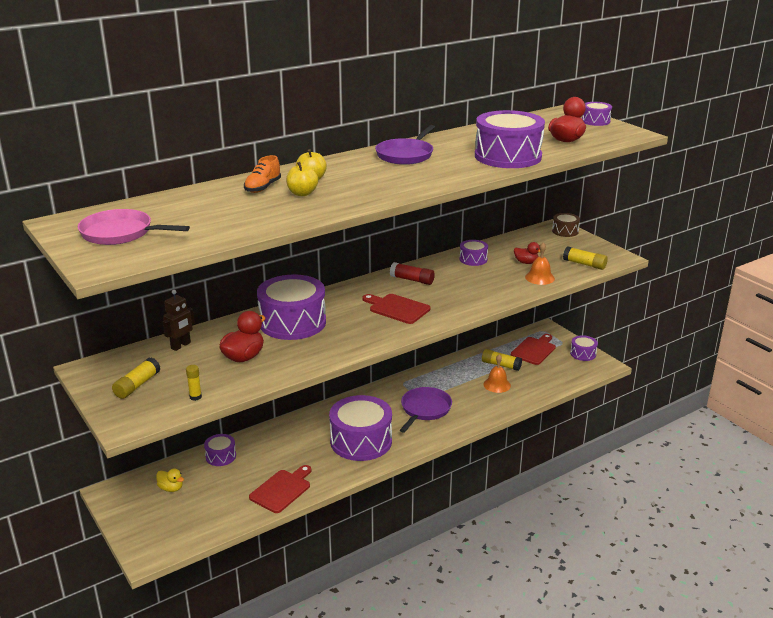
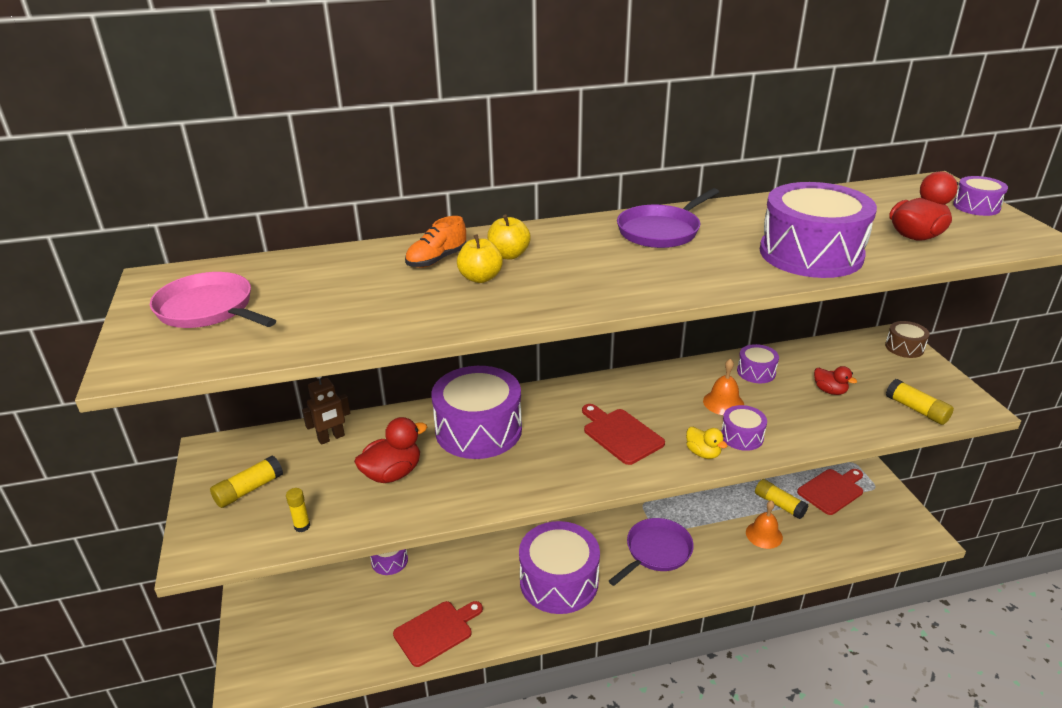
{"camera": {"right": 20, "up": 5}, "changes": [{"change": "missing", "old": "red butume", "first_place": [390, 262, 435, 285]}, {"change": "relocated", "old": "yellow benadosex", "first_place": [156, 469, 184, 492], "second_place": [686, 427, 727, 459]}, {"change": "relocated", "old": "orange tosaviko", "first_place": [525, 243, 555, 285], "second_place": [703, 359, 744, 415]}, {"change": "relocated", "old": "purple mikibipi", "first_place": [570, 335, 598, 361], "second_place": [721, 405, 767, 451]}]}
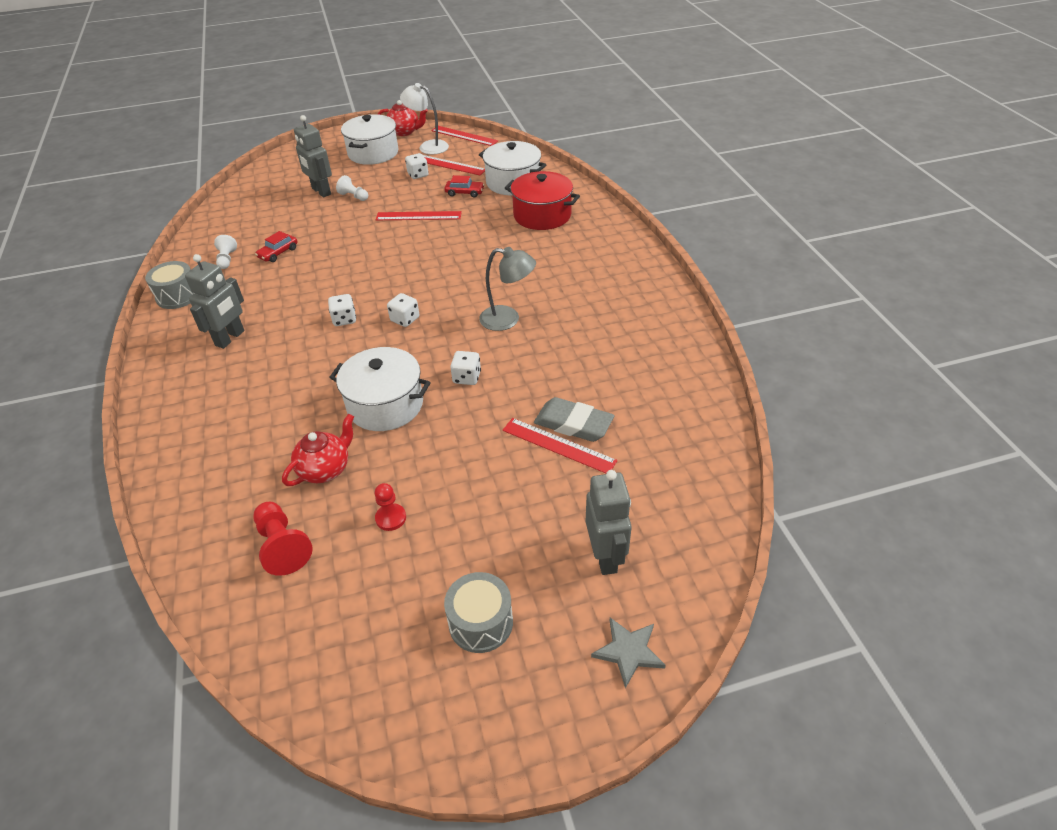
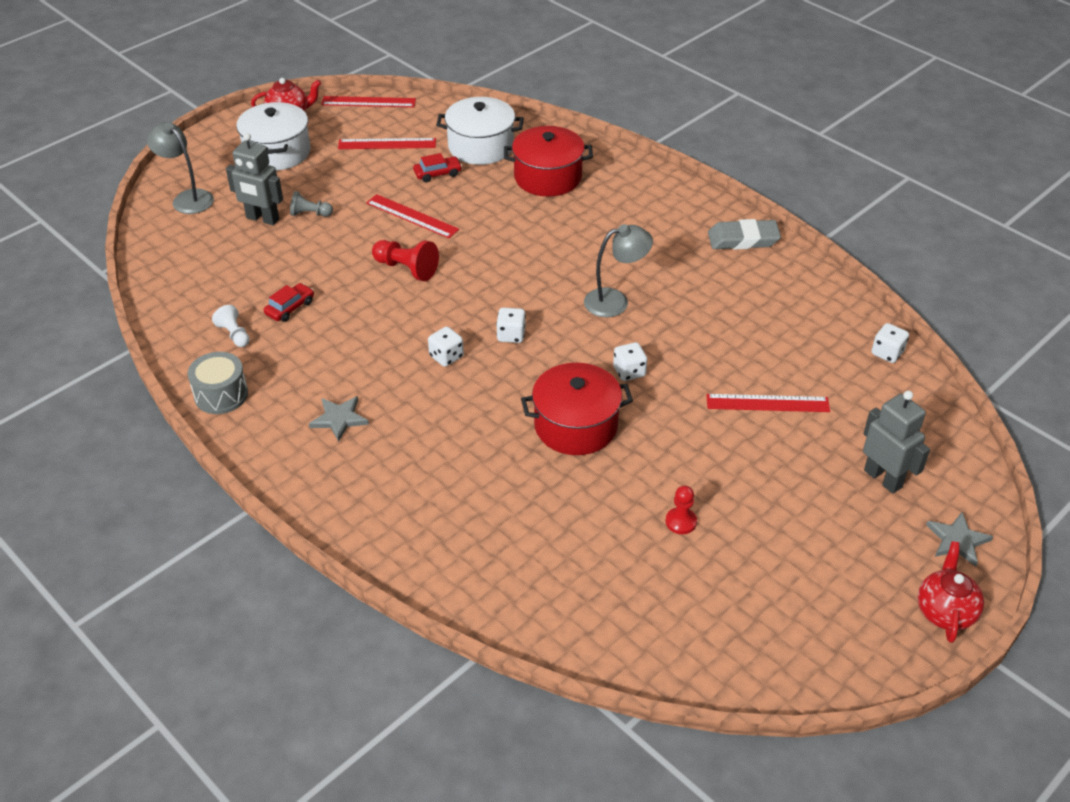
{"camera": {"right": -30, "up": 0}, "changes": [{"change": "missing", "old": "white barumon", "first_place": [400, 83, 449, 154]}, {"change": "missing", "old": "grey mikibipi", "first_place": [444, 572, 513, 653]}, {"change": "appeared", "new": "grey barumon", "second_place": [147, 122, 214, 214]}, {"change": "relocated", "old": "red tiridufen", "first_place": [253, 502, 313, 576], "second_place": [372, 240, 439, 281]}, {"change": "relocated", "old": "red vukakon", "first_place": [282, 414, 354, 486], "second_place": [918, 541, 984, 643]}, {"change": "relocated", "old": "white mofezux", "first_place": [405, 153, 428, 179], "second_place": [871, 323, 909, 363]}, {"change": "relocated", "old": "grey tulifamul", "first_place": [534, 397, 614, 442], "second_place": [708, 219, 781, 250]}, {"change": "exchanged", "old": "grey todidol", "new": "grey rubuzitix", "first_place": [185, 254, 244, 349], "second_place": [309, 396, 369, 442]}, {"change": "colour", "old": "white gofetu", "new": "red gofetu", "first_place": [329, 347, 431, 431], "second_place": [521, 363, 633, 455]}, {"change": "colour", "old": "white tiridufen", "new": "grey tiridufen", "first_place": [336, 175, 368, 201], "second_place": [290, 191, 333, 217]}, {"change": "spun", "old": "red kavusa", "first_place": [255, 231, 298, 262], "second_place": [264, 283, 314, 322], "degrees": -150}, {"change": "spun", "old": "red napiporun", "first_place": [376, 211, 462, 220], "second_place": [366, 194, 459, 238], "degrees": 60}]}
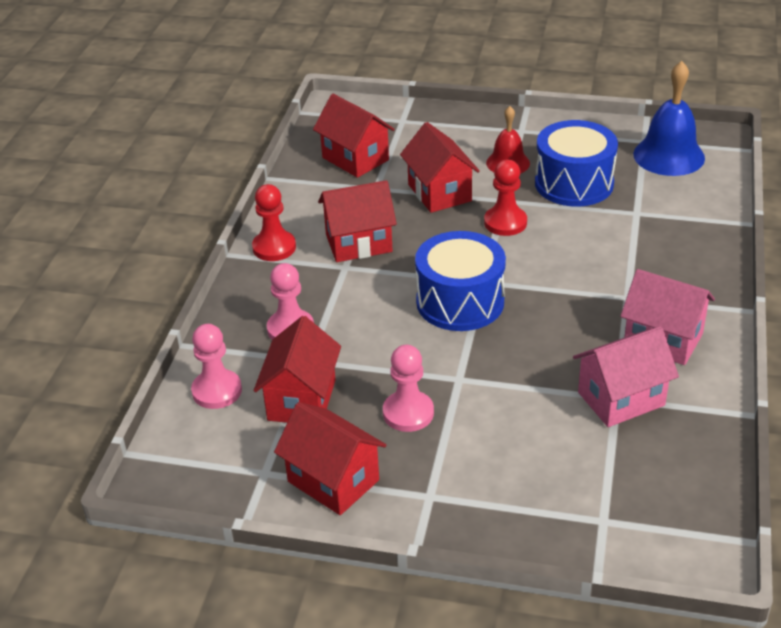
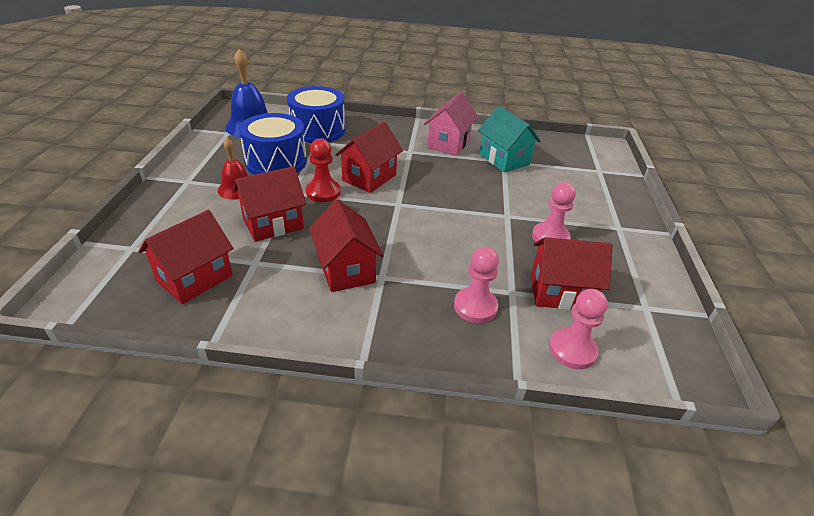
{"camera": {"right": -100, "up": 0}, "changes": [{"change": "missing", "old": "red tiridufen", "first_place": [252, 184, 296, 261]}, {"change": "relocated", "old": "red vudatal", "first_place": [274, 402, 386, 515], "second_place": [335, 122, 403, 193]}, {"change": "relocated", "old": "blue mikibipi", "first_place": [415, 231, 506, 331], "second_place": [287, 86, 345, 143]}, {"change": "colour", "old": "pink vudatal", "new": "turquoise vudatal", "first_place": [573, 326, 679, 427], "second_place": [478, 106, 541, 172]}]}
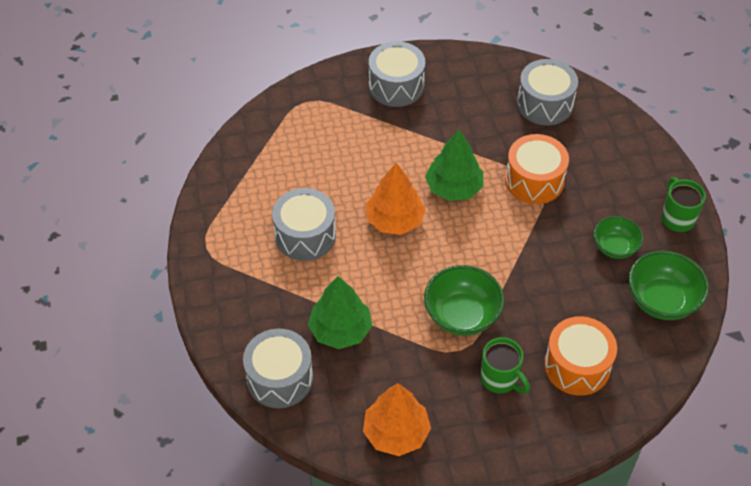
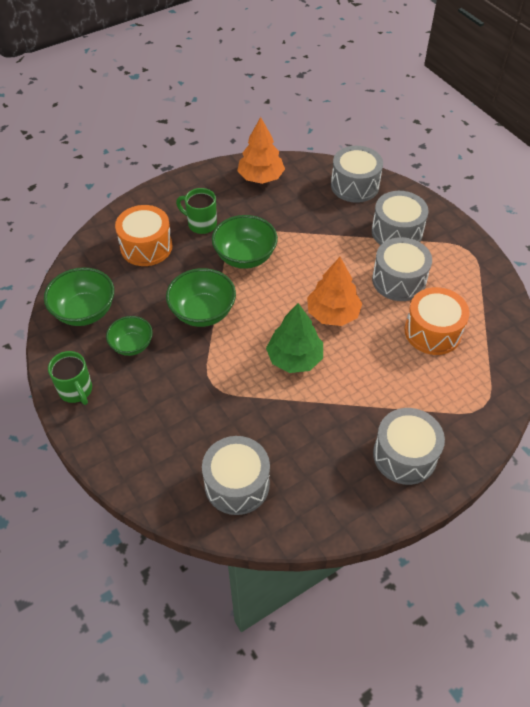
{"camera": {"right": 160, "up": 0}, "changes": [{"change": "missing", "old": "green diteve", "first_place": [308, 276, 372, 349]}, {"change": "appeared", "new": "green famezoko", "second_place": [166, 268, 236, 327]}, {"change": "appeared", "new": "grey mikibipi", "second_place": [372, 191, 429, 245]}, {"change": "relocated", "old": "orange mikibipi", "first_place": [505, 134, 569, 204], "second_place": [405, 287, 470, 355]}]}
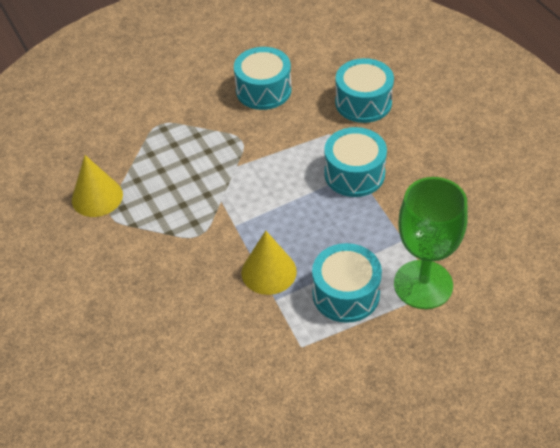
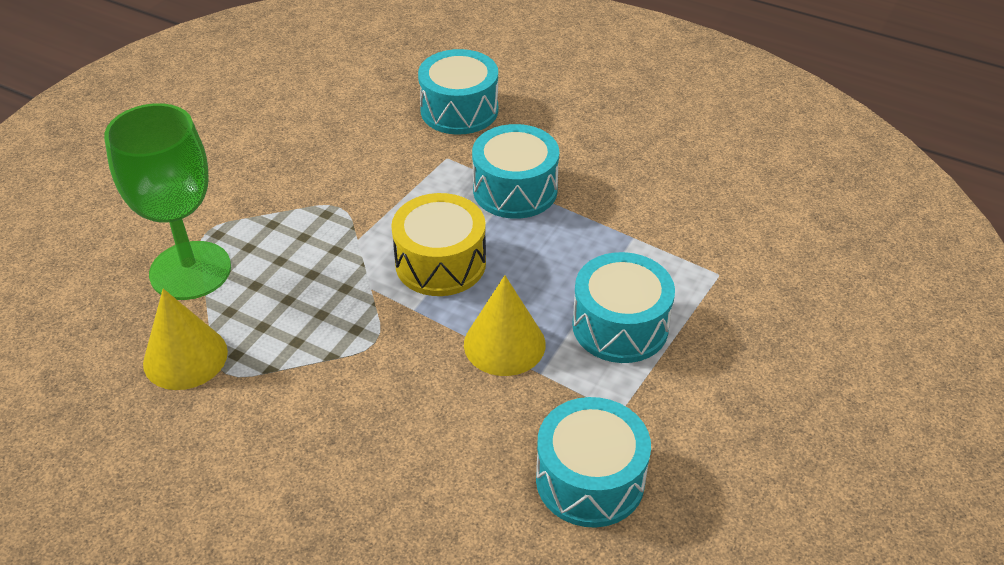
{"camera": {"right": -35, "up": -5}, "changes": [{"change": "appeared", "new": "yellow mikibipi", "second_place": [391, 193, 486, 296]}, {"change": "relocated", "old": "turquoise mikibipi", "first_place": [234, 47, 292, 110], "second_place": [536, 397, 651, 528]}, {"change": "relocated", "old": "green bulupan", "first_place": [394, 177, 468, 309], "second_place": [104, 103, 231, 300]}]}
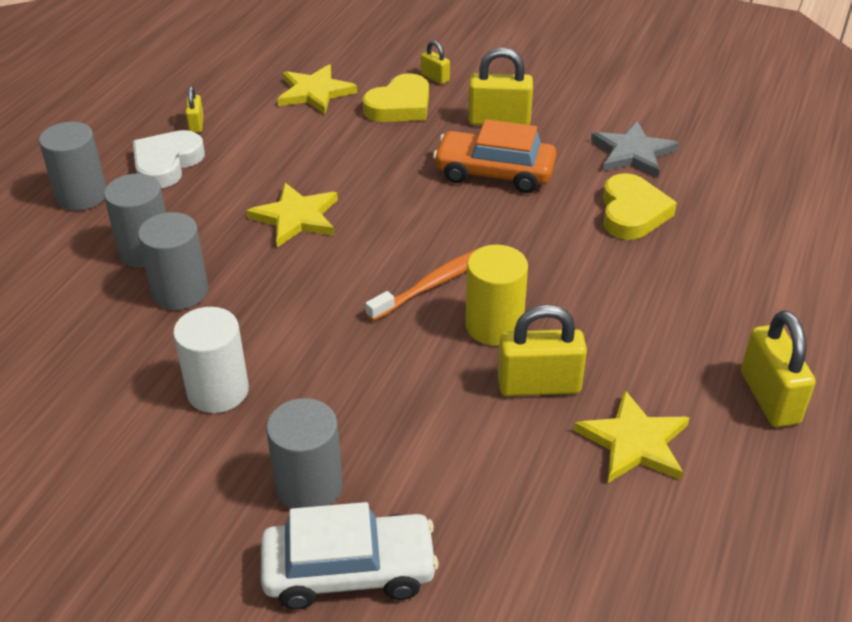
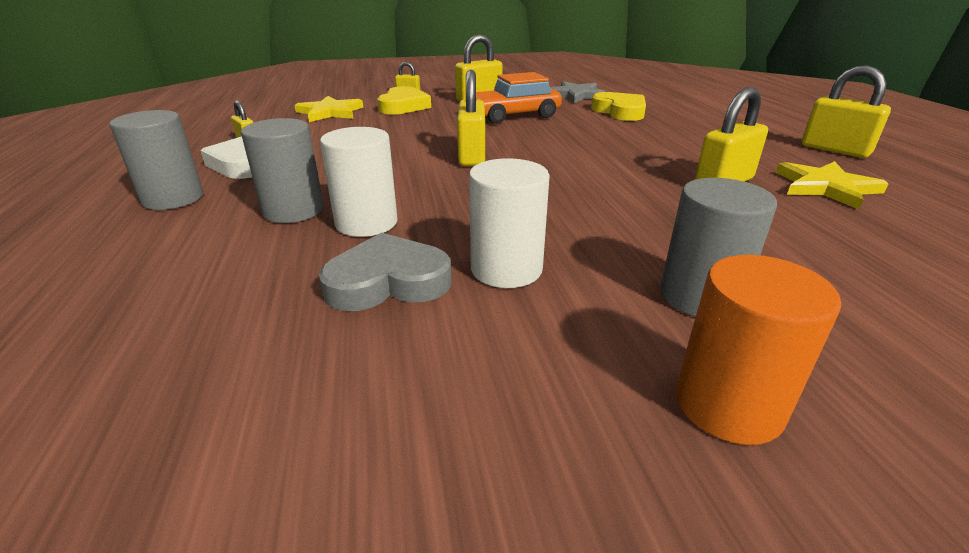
{"camera": {"right": -35, "up": -10}, "changes": [{"change": "missing", "old": "yellow rubuzitix", "first_place": [246, 183, 338, 247]}, {"change": "missing", "old": "white kavusa", "first_place": [261, 502, 439, 609]}, {"change": "missing", "old": "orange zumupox", "first_place": [365, 245, 488, 321]}, {"change": "missing", "old": "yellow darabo", "first_place": [465, 245, 528, 346]}, {"change": "appeared", "new": "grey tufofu", "second_place": [319, 232, 452, 311]}, {"change": "appeared", "new": "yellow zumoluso", "second_place": [457, 70, 485, 166]}, {"change": "appeared", "new": "orange darabo", "second_place": [676, 255, 841, 445]}, {"change": "colour", "old": "grey darabo", "new": "white darabo", "first_place": [138, 212, 208, 310], "second_place": [320, 127, 398, 237]}]}
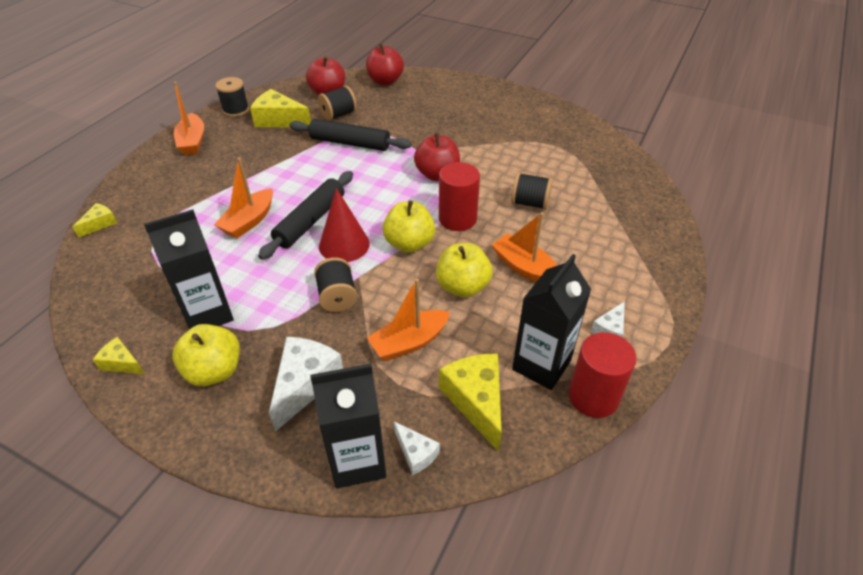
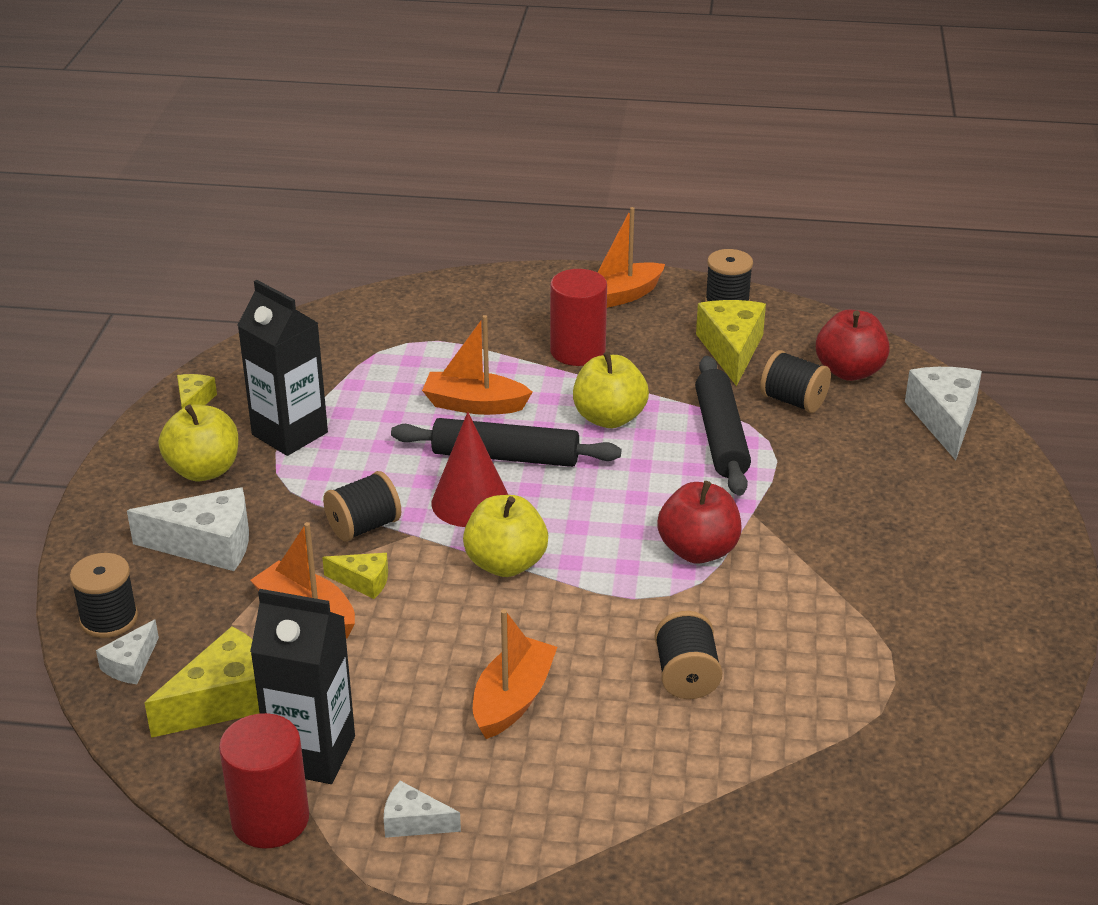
{"camera": {"right": 70, "up": -10}, "changes": [{"change": "relocated", "old": "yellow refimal", "first_place": [73, 203, 117, 238], "second_place": [322, 553, 388, 599]}, {"change": "relocated", "old": "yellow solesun", "first_place": [436, 243, 493, 298], "second_place": [573, 352, 649, 428]}, {"change": "relocated", "old": "red darabo", "first_place": [439, 162, 480, 231], "second_place": [550, 269, 607, 366]}, {"change": "exchanged", "old": "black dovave", "new": "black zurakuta", "first_place": [310, 364, 386, 489], "second_place": [70, 553, 138, 638]}, {"change": "exchanged", "old": "red solesun", "new": "white refimal", "first_place": [366, 44, 404, 85], "second_place": [905, 367, 982, 460]}]}
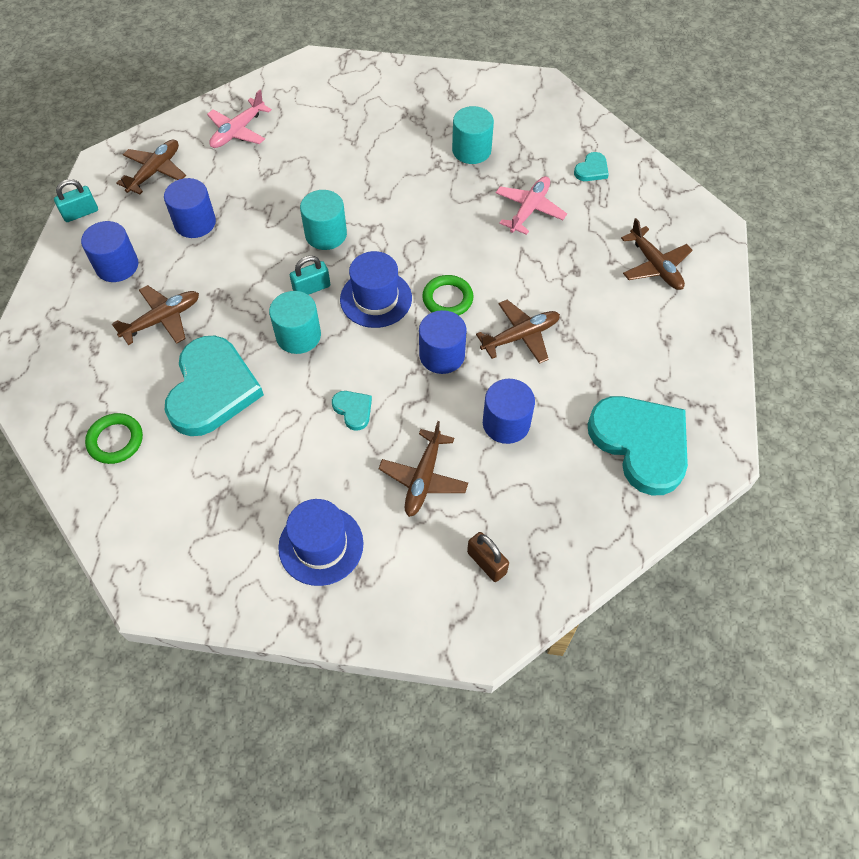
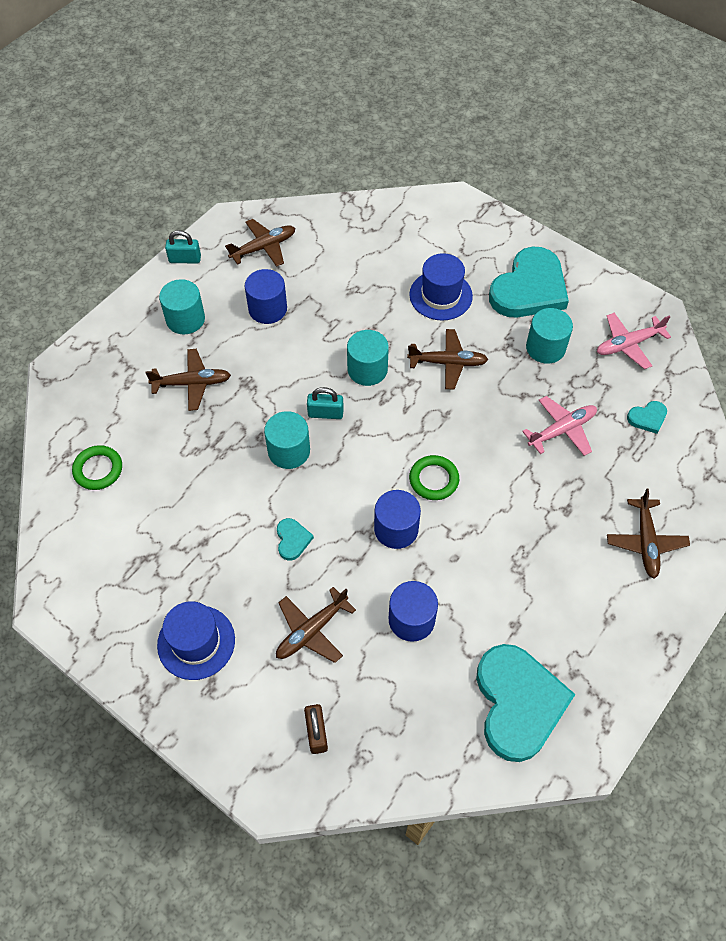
{"camera": {"right": 30, "up": 0}, "changes": [{"change": "relocated", "old": "turquoise tufofu", "first_place": [165, 336, 264, 436], "second_place": [489, 247, 569, 318]}, {"change": "relocated", "old": "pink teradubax", "first_place": [207, 90, 272, 148], "second_place": [597, 313, 671, 369]}, {"change": "relocated", "old": "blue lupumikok", "first_place": [340, 251, 412, 328], "second_place": [409, 253, 473, 321]}, {"change": "relocated", "old": "brown teradubax", "first_place": [476, 300, 560, 364], "second_place": [407, 329, 488, 390]}, {"change": "colour", "old": "blue darabo", "new": "turquoise darabo", "first_place": [81, 221, 138, 282], "second_place": [159, 279, 205, 334]}]}
